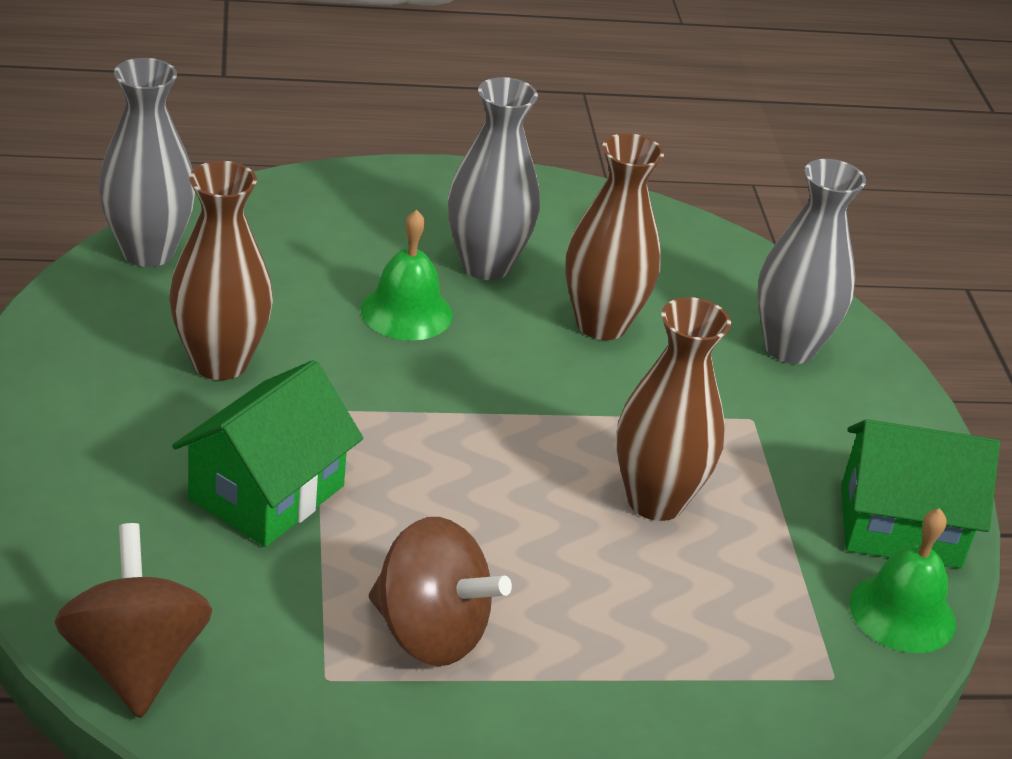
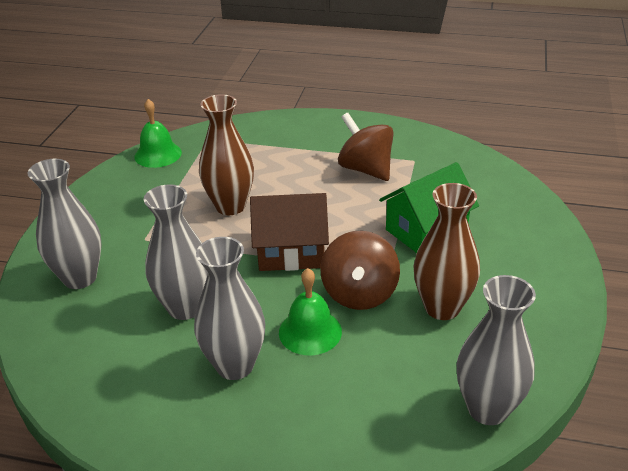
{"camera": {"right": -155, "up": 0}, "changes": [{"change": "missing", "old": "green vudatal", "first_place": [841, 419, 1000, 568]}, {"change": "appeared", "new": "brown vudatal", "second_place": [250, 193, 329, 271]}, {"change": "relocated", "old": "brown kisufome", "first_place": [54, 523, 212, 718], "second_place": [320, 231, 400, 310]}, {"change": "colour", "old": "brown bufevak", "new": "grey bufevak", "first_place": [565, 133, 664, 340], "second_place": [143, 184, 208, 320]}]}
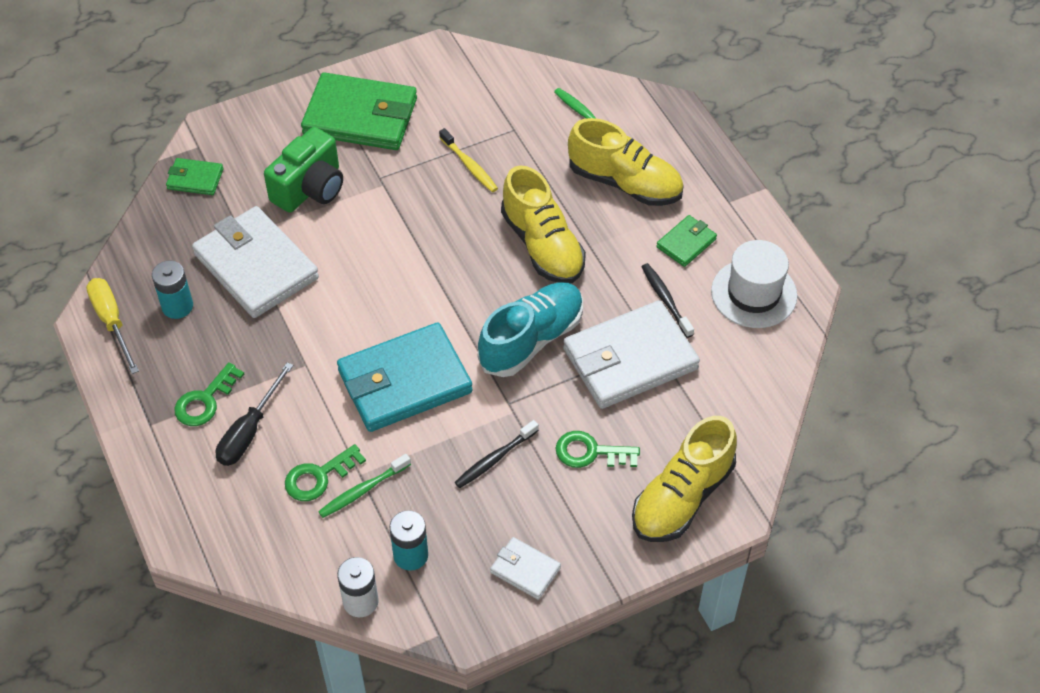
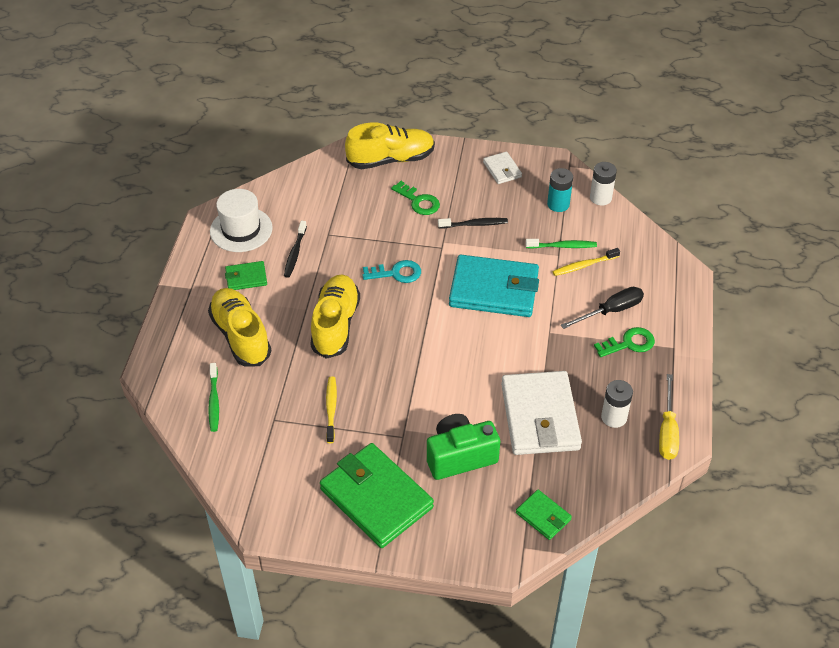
{"camera": {"right": -145, "up": -5}, "changes": [{"change": "missing", "old": "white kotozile", "first_place": [563, 300, 700, 409]}, {"change": "exchanged", "old": "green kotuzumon", "new": "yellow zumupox", "first_place": [285, 444, 366, 501], "second_place": [552, 248, 620, 276]}, {"change": "exchanged", "old": "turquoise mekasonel", "new": "turquoise kotuzumon", "first_place": [477, 282, 583, 377], "second_place": [362, 260, 421, 283]}, {"change": "colour", "old": "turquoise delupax", "new": "white delupax", "first_place": [152, 261, 193, 319], "second_place": [601, 380, 633, 428]}]}
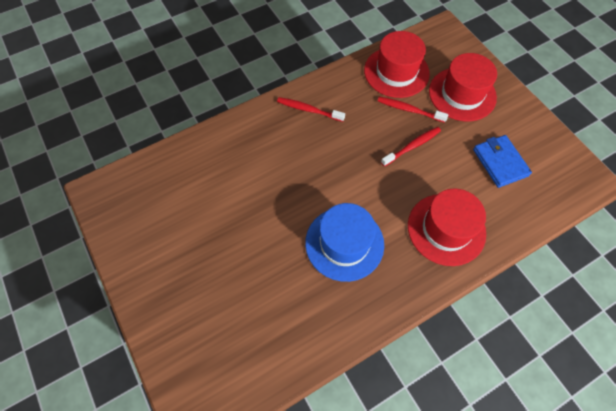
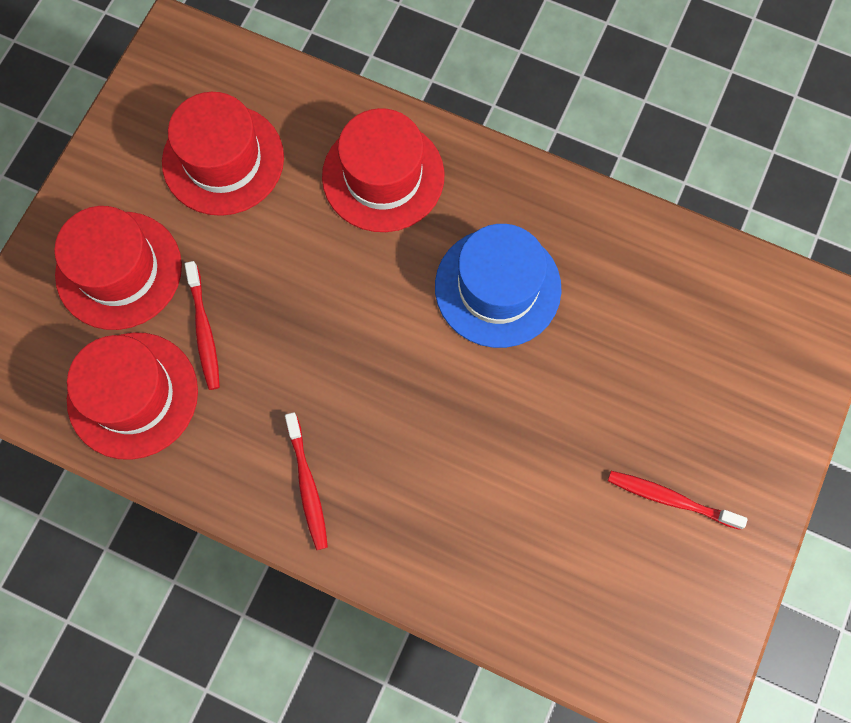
{"camera": {"right": -125, "up": 10}, "changes": [{"change": "relocated", "old": "red zumupox", "first_place": [381, 127, 441, 167], "second_place": [608, 471, 748, 530]}, {"change": "exchanged", "old": "blue kotozile", "new": "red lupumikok", "first_place": [473, 135, 532, 188], "second_place": [162, 92, 284, 216]}]}
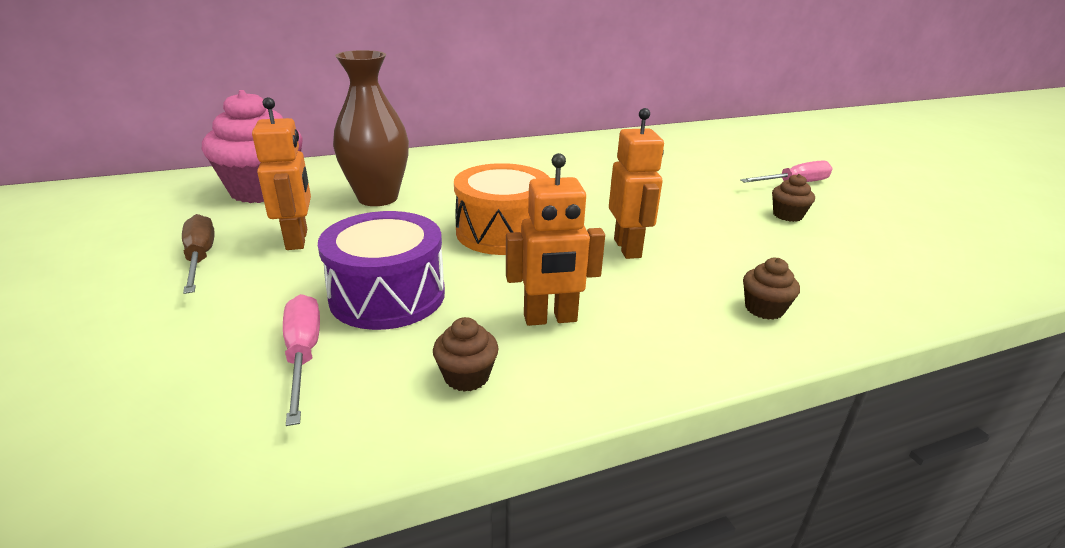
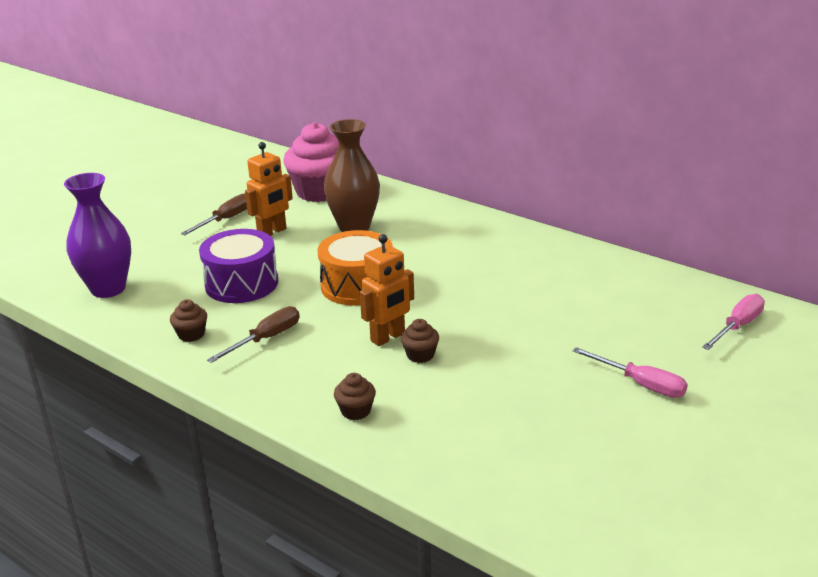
{"camera": {"right": 60, "up": 0}, "changes": [{"change": "appeared", "new": "purple bufevak", "second_place": [64, 173, 131, 298]}, {"change": "relocated", "old": "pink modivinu", "first_place": [283, 294, 320, 426], "second_place": [702, 294, 765, 350]}, {"change": "relocated", "old": "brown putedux", "first_place": [772, 174, 815, 222], "second_place": [401, 319, 439, 363]}, {"change": "exchanged", "old": "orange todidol", "new": "brown modivinu", "first_place": [506, 153, 605, 326], "second_place": [207, 306, 300, 363]}]}
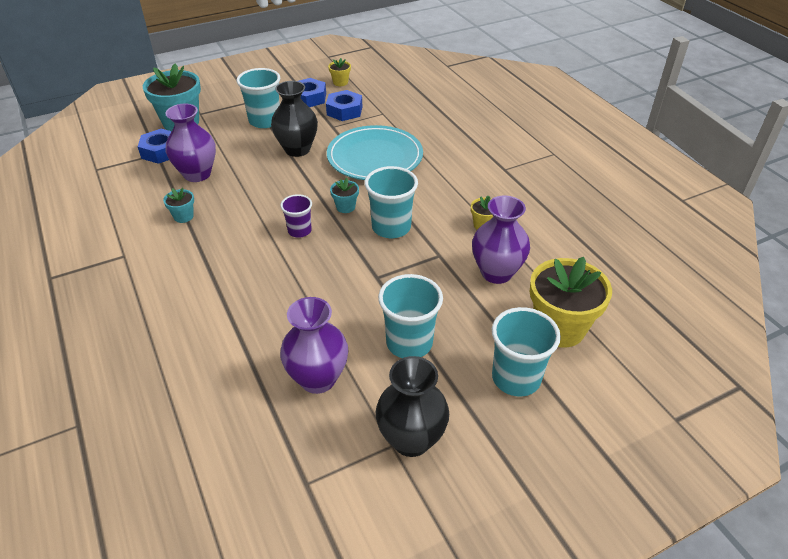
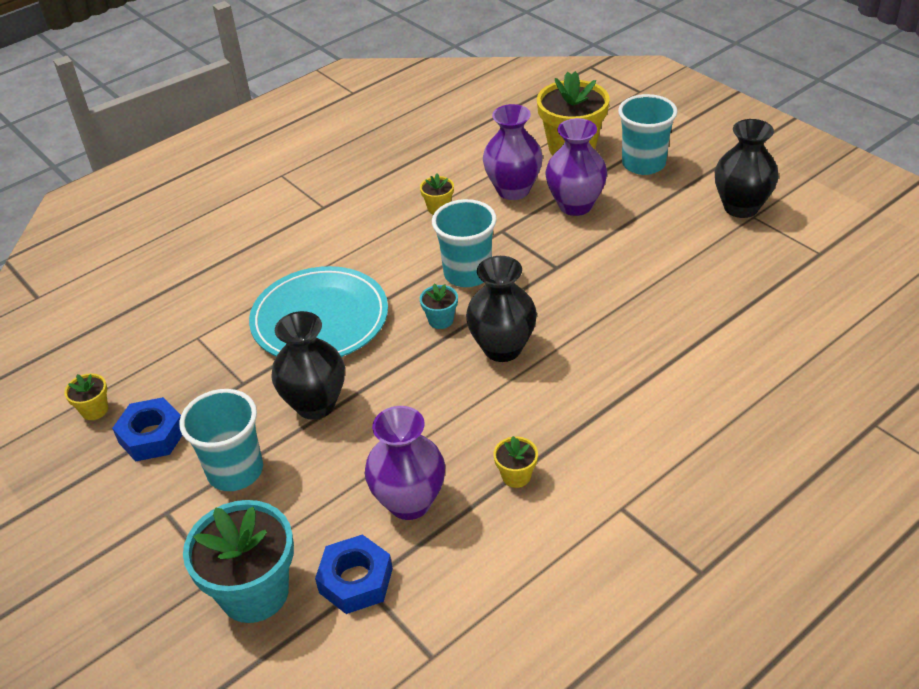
{"camera": {"right": -100, "up": 0}, "changes": [{"change": "missing", "old": "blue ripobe", "first_place": [326, 90, 362, 121]}, {"change": "missing", "old": "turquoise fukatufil", "first_place": [378, 274, 443, 358]}, {"change": "relocated", "old": "purple bufevak", "first_place": [280, 297, 348, 394], "second_place": [546, 118, 607, 216]}, {"change": "exchanged", "old": "purple fukatufil", "new": "black bufevak", "first_place": [280, 194, 312, 238], "second_place": [466, 256, 537, 362]}, {"change": "colour", "old": "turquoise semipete", "new": "yellow semipete", "first_place": [163, 188, 194, 223], "second_place": [493, 436, 538, 488]}]}
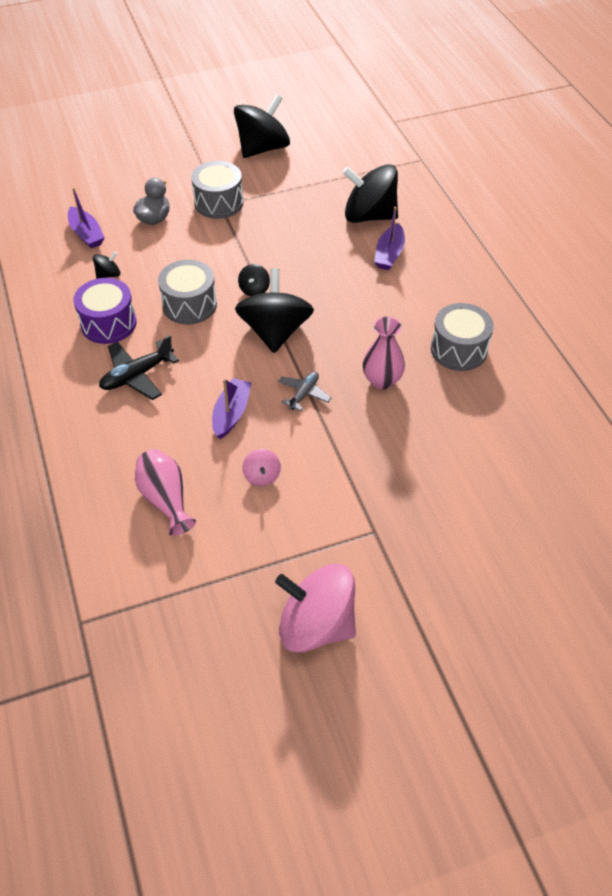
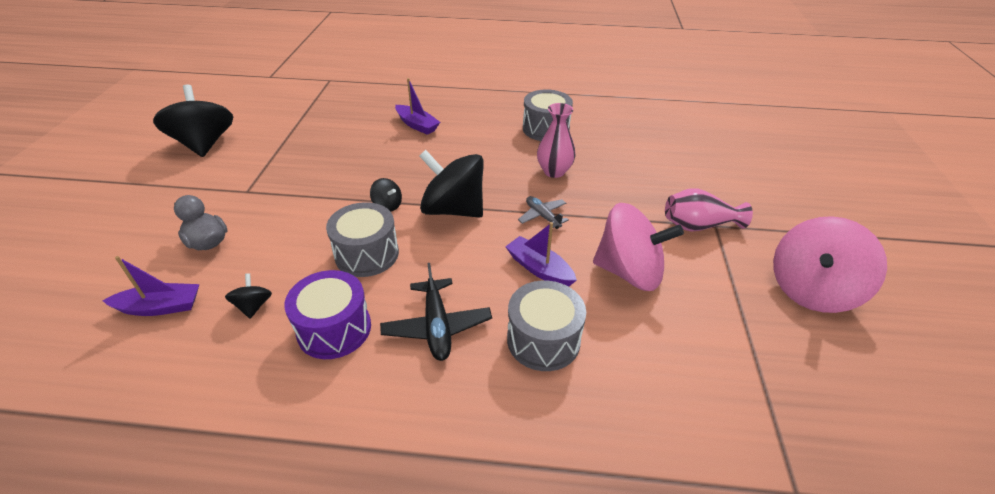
{"camera": {"right": -65, "up": -10}, "changes": [{"change": "missing", "old": "black kisufome", "first_place": [343, 164, 398, 223]}, {"change": "relocated", "old": "pink bufevak", "first_place": [135, 449, 196, 536], "second_place": [665, 188, 753, 232]}, {"change": "relocated", "old": "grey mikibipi", "first_place": [191, 161, 243, 219], "second_place": [507, 281, 586, 371]}, {"change": "size", "old": "pink kisufome", "first_place": [243, 449, 281, 486], "second_place": [593, 203, 684, 291], "factor": 2.3}]}
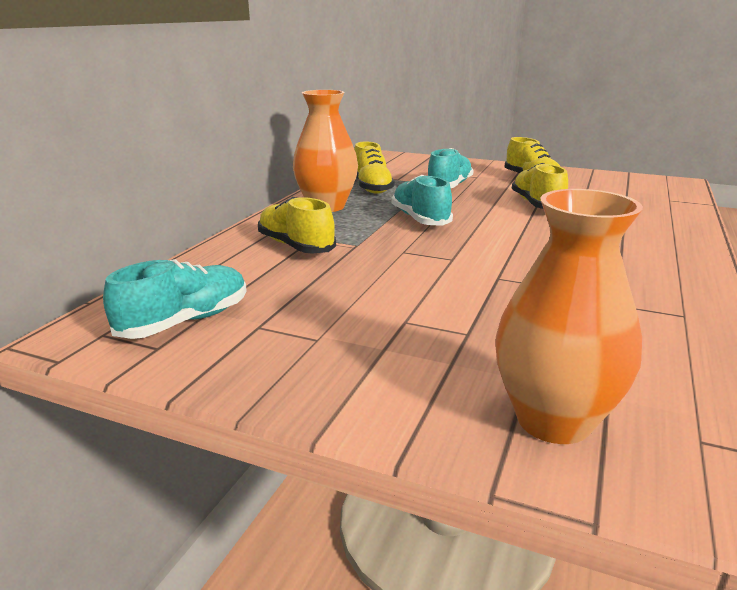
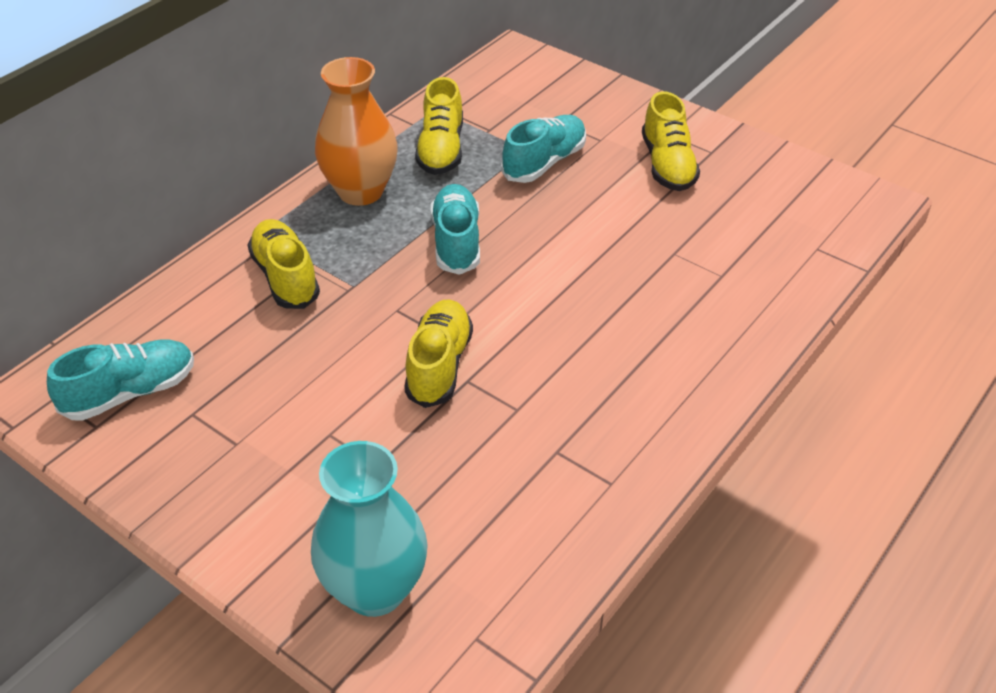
{"camera": {"right": 15, "up": 20}, "changes": [{"change": "relocated", "old": "yellow mekasonel", "first_place": [512, 163, 568, 209], "second_place": [404, 299, 473, 408]}, {"change": "colour", "old": "orange bufevak", "new": "turquoise bufevak", "first_place": [495, 189, 643, 444], "second_place": [311, 441, 428, 617]}]}
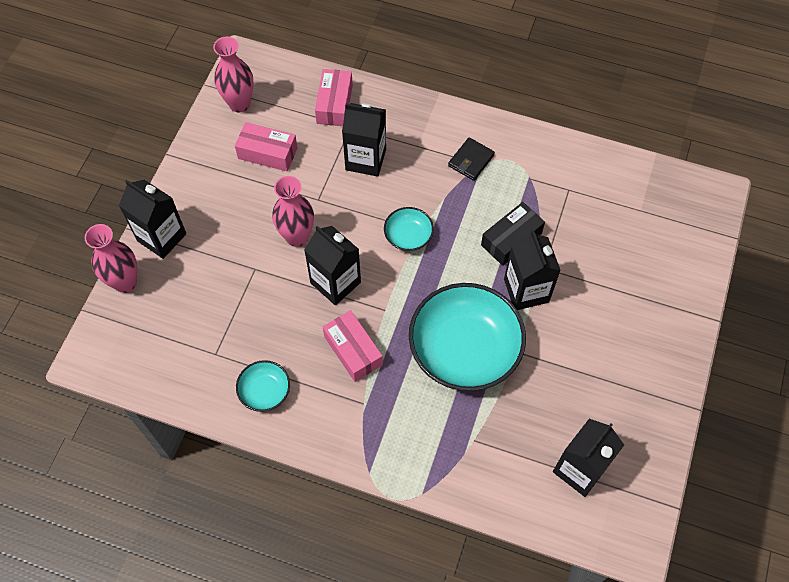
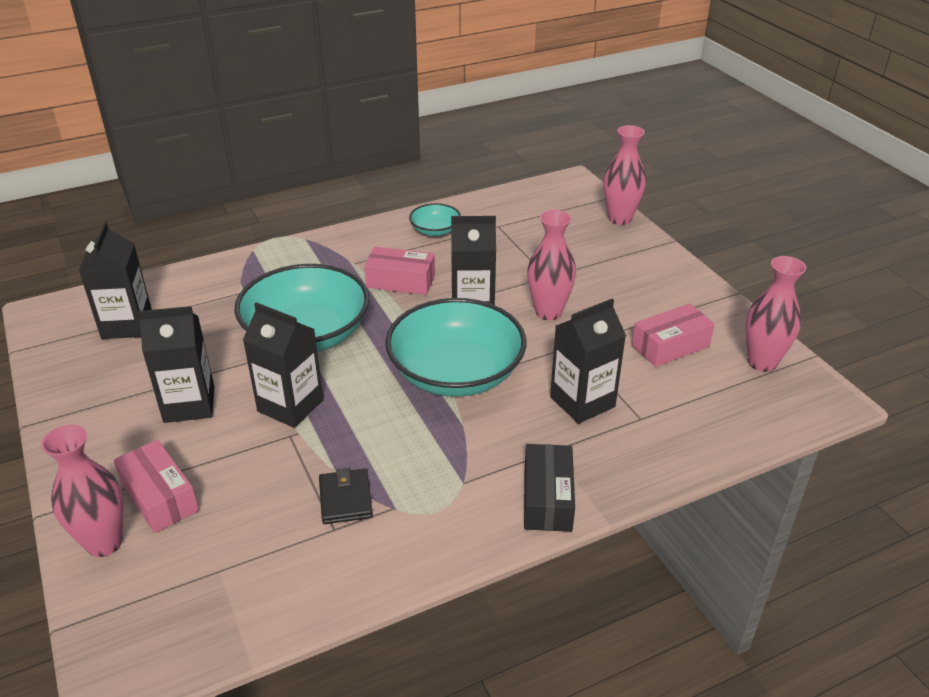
{"camera": {"right": 135, "up": -25}, "changes": [{"change": "appeared", "new": "pink bufevak", "second_place": [41, 425, 124, 557]}, {"change": "relocated", "old": "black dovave", "first_place": [119, 180, 186, 259], "second_place": [138, 306, 215, 423]}, {"change": "relocated", "old": "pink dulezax", "first_place": [315, 69, 353, 126], "second_place": [114, 440, 199, 533]}, {"change": "relocated", "old": "black kotozile", "first_place": [448, 137, 495, 181], "second_place": [319, 468, 373, 524]}, {"change": "relocated", "old": "black dulezax", "first_place": [481, 202, 545, 266], "second_place": [524, 444, 575, 532]}, {"change": "size", "old": "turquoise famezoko", "first_place": [384, 207, 434, 251], "second_place": [385, 298, 526, 397], "factor": 2.17}]}
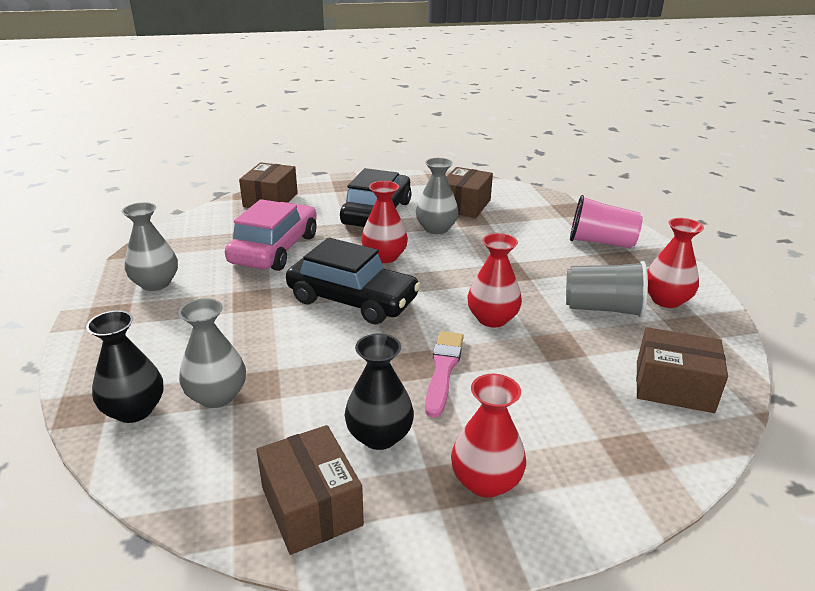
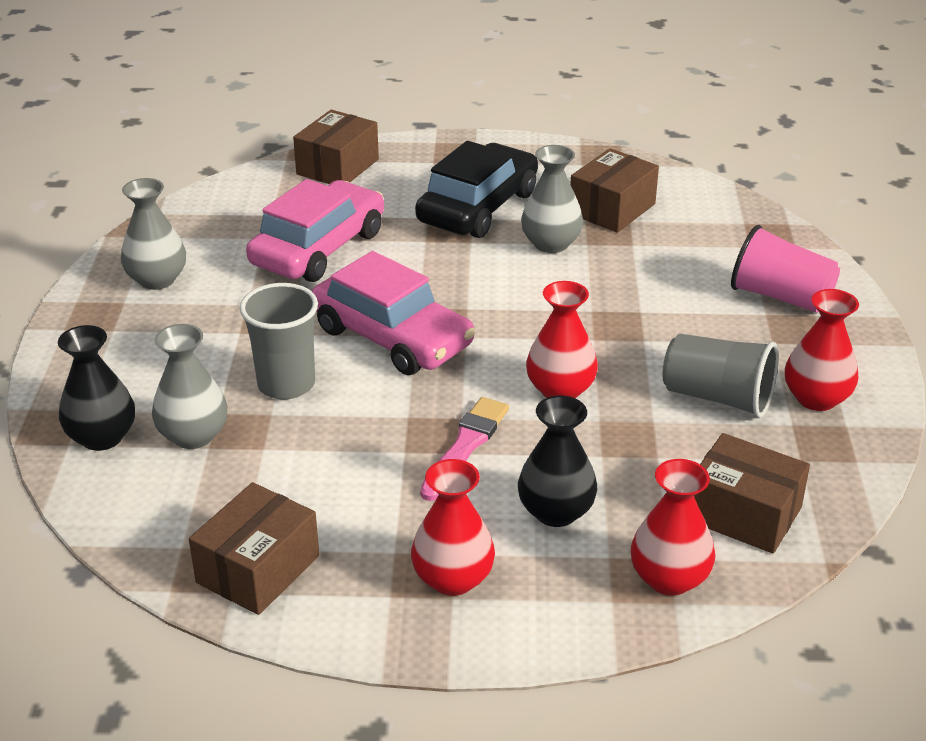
{"camera": {"right": 15, "up": 5}, "changes": [{"change": "appeared", "new": "grey fukatufil", "second_place": [240, 283, 318, 399]}, {"change": "relocated", "old": "black bufevak", "first_place": [345, 333, 414, 450], "second_place": [518, 395, 597, 527]}, {"change": "relocated", "old": "red bufevak", "first_place": [361, 181, 408, 263], "second_place": [631, 459, 715, 596]}, {"change": "colour", "old": "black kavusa", "new": "pink kavusa", "first_place": [286, 238, 421, 324], "second_place": [312, 251, 475, 375]}, {"change": "spun", "old": "brown dulezax", "first_place": [256, 425, 364, 555], "second_place": [189, 482, 319, 615], "degrees": 45}]}
